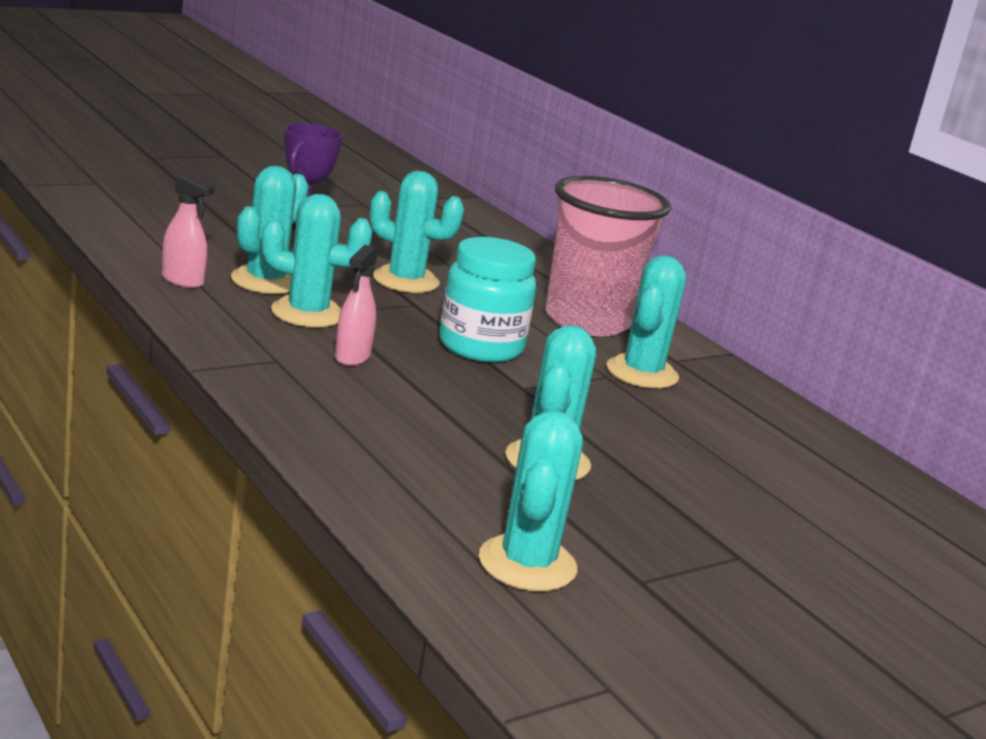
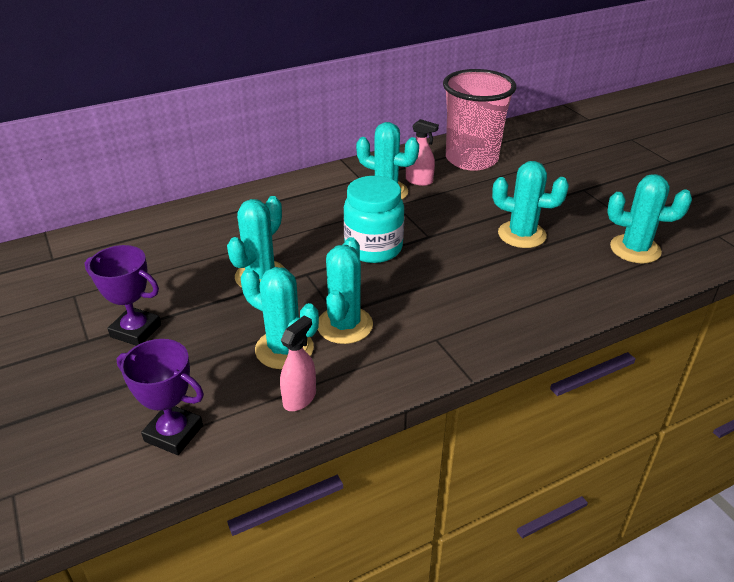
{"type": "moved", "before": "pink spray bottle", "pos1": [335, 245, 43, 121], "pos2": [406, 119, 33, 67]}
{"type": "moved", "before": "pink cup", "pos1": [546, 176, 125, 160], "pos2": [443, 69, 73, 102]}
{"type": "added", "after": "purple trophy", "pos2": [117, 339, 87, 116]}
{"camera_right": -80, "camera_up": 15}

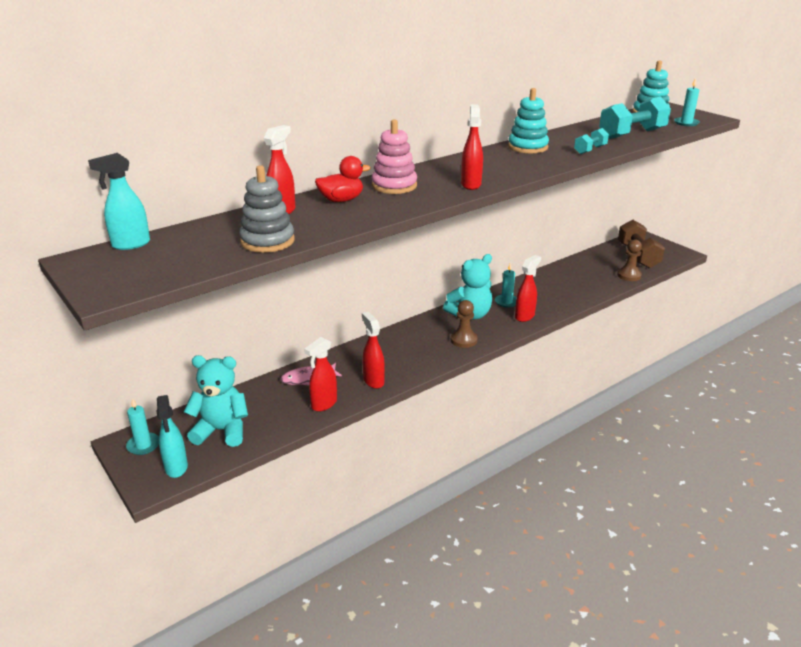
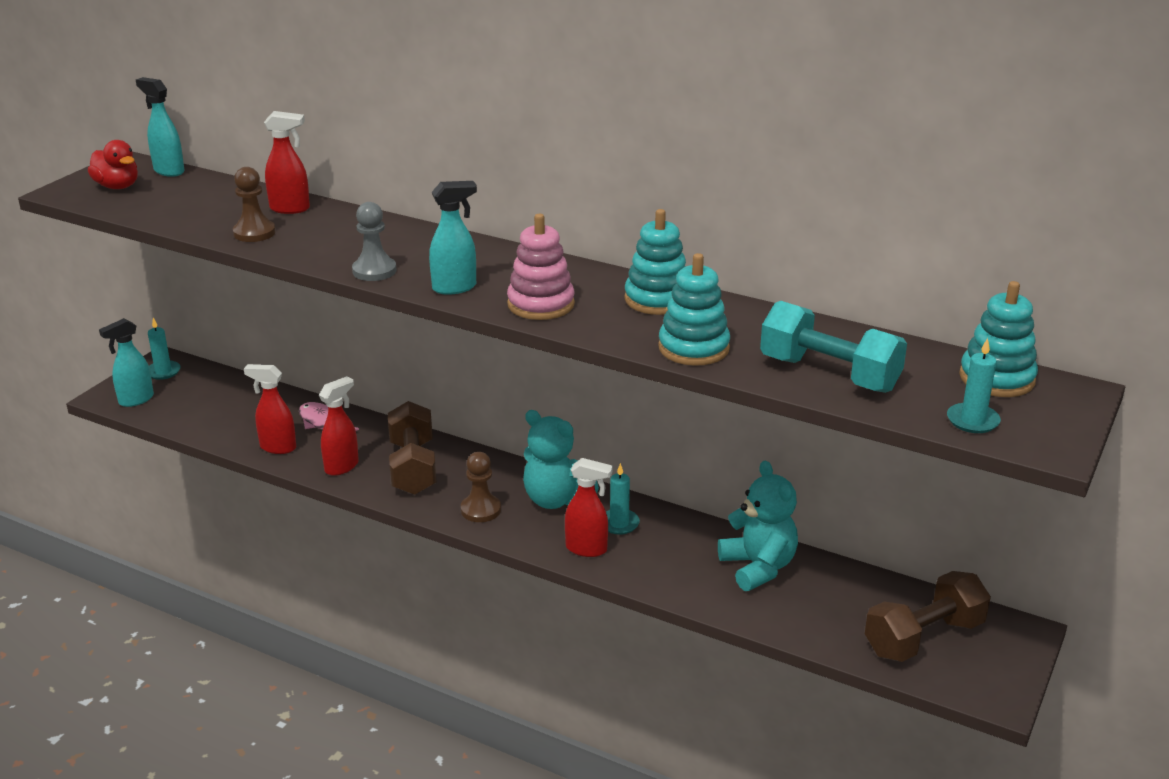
{"type": "moved", "before": "turquoise teddy bear", "pos1": [184, 355, 64, 92], "pos2": [718, 461, 80, 130]}
{"type": "removed", "before": "grey stacking toy", "pos1": [239, 165, 56, 88]}
{"type": "moved", "before": "red duck", "pos1": [315, 156, 56, 46], "pos2": [88, 140, 50, 49]}
{"type": "moved", "before": "pink stacking toy", "pos1": [372, 119, 45, 75], "pos2": [507, 214, 68, 106]}
{"type": "recoloured", "before": "red spray bottle", "after": "turquoise spray bottle", "pos1": [461, 104, 22, 86], "pos2": [429, 181, 48, 114]}
{"type": "replaced", "before": "turquoise dumbbell", "after": "turquoise stacking toy", "pos1": [574, 128, 35, 26], "pos2": [658, 253, 72, 113]}
{"type": "moved", "before": "brown pawn", "pos1": [617, 239, 25, 42], "pos2": [233, 167, 43, 75]}
{"type": "added", "after": "grey pawn", "pos2": [352, 202, 44, 79]}
{"type": "added", "after": "brown dumbbell", "pos2": [388, 401, 49, 94]}
{"camera_right": 65, "camera_up": 0}

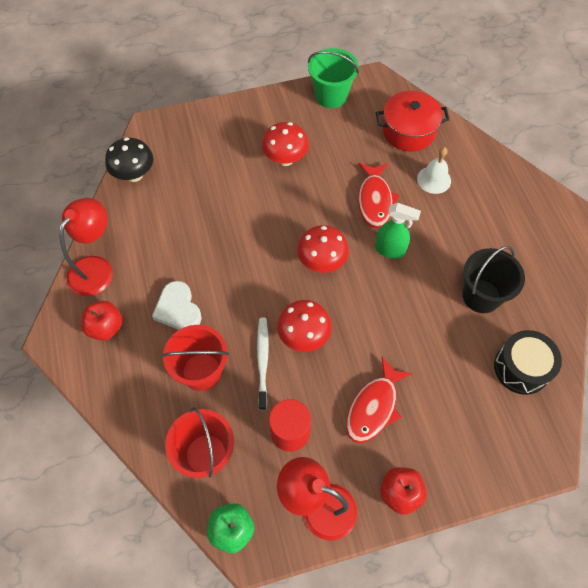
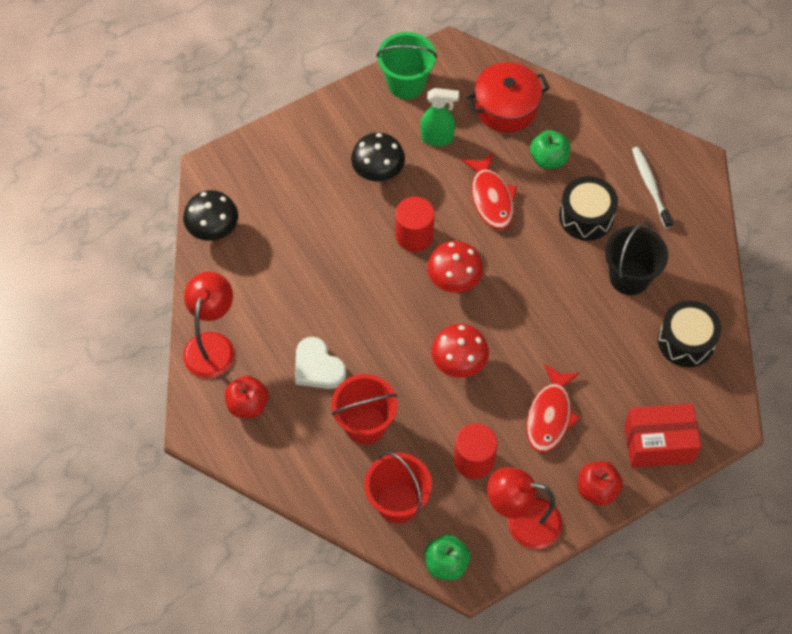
{"type": "moved", "before": "white toothbrush", "pos1": [257, 318, 12, 92], "pos2": [632, 147, 41, 81]}
{"type": "recoloured", "before": "red mushroom", "after": "black mushroom", "pos1": [262, 122, 47, 44], "pos2": [351, 133, 54, 48]}
{"type": "moved", "before": "green spray bottle", "pos1": [375, 203, 46, 56], "pos2": [420, 88, 39, 58]}
{"type": "replaced", "before": "white bell", "after": "green apple", "pos1": [417, 147, 34, 47], "pos2": [530, 130, 40, 39]}
{"type": "added", "after": "red cylinder", "pos2": [396, 196, 39, 56]}
{"type": "added", "after": "black drum", "pos2": [559, 176, 59, 65]}
{"type": "added", "after": "red box", "pos2": [624, 404, 77, 64]}
{"camera_right": -15, "camera_up": 0}

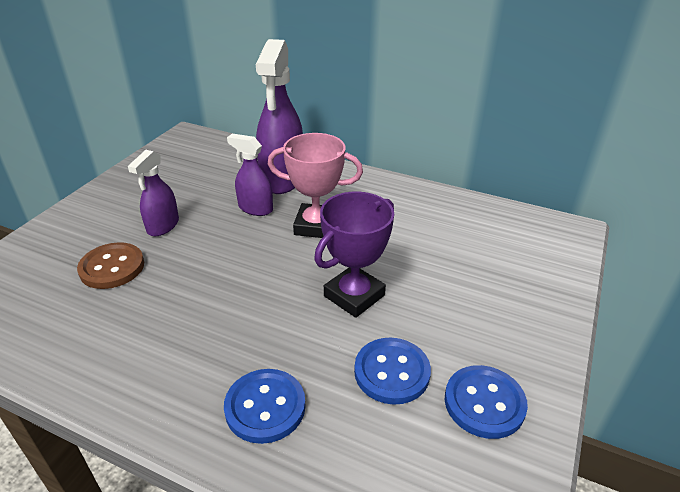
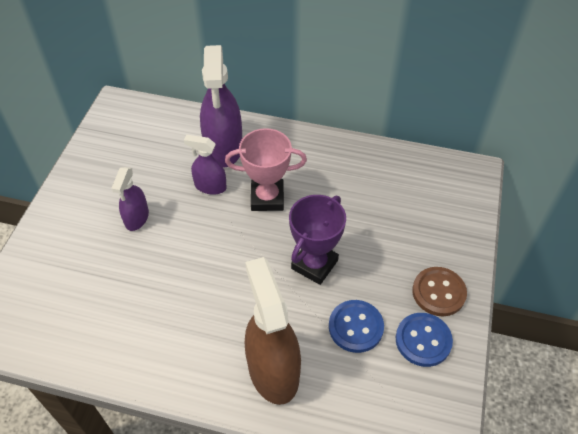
{"type": "moved", "before": "brown button", "pos1": [77, 242, 67, 47], "pos2": [412, 267, 55, 49]}
{"type": "replaced", "before": "blue button", "after": "brown spray bottle", "pos1": [224, 369, 82, 75], "pos2": [245, 257, 56, 148]}
{"camera_right": -10, "camera_up": 15}

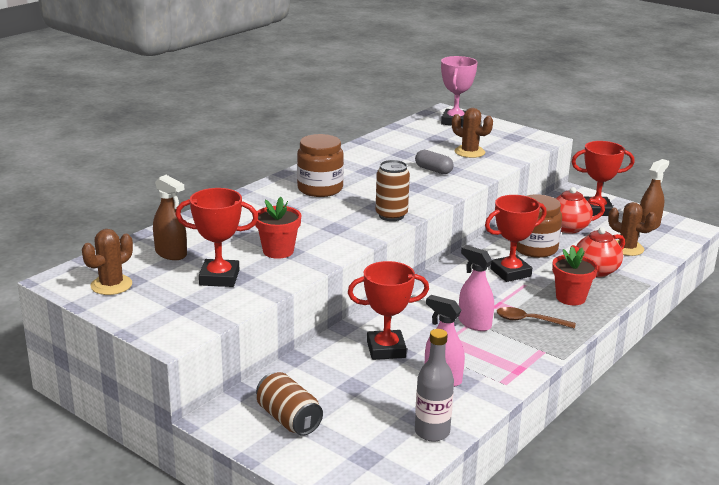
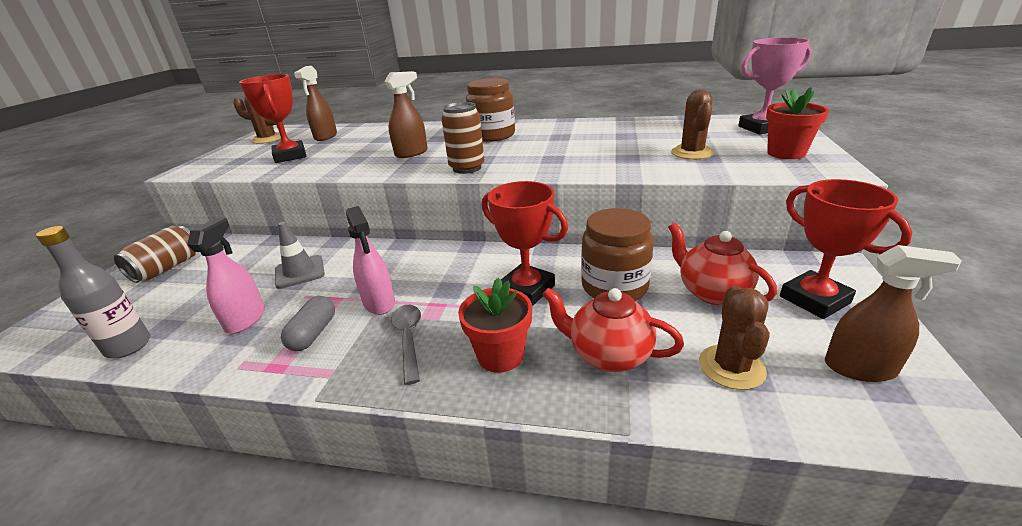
{"type": "moved", "before": "red flower pot", "pos1": [255, 197, 46, 62], "pos2": [766, 87, 63, 72]}
{"type": "replaced", "before": "red trophy", "after": "grey traffic cone", "pos1": [348, 261, 81, 99], "pos2": [275, 222, 50, 67]}
{"type": "moved", "before": "grey capsule", "pos1": [415, 150, 39, 24], "pos2": [281, 296, 54, 55]}
{"type": "turned", "before": "pink spray bottle", "pos1": [458, 245, 36, 86], "pos2": [346, 206, 49, 109], "turn": 135}
{"type": "recoloured", "before": "brown spoon", "after": "grey spoon", "pos1": [497, 307, 79, 22], "pos2": [391, 305, 30, 80]}
{"type": "added", "after": "brown spray bottle", "pos2": [384, 71, 44, 87]}
{"camera_right": 65, "camera_up": 5}

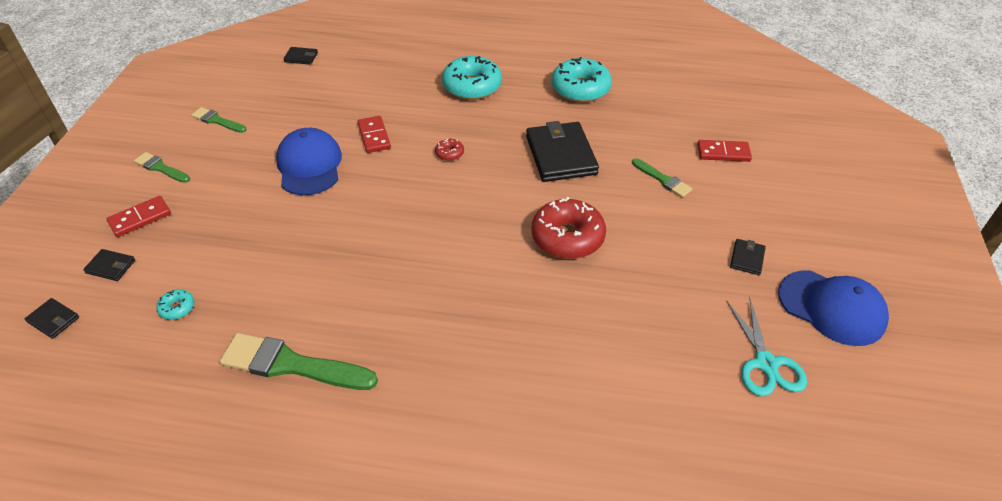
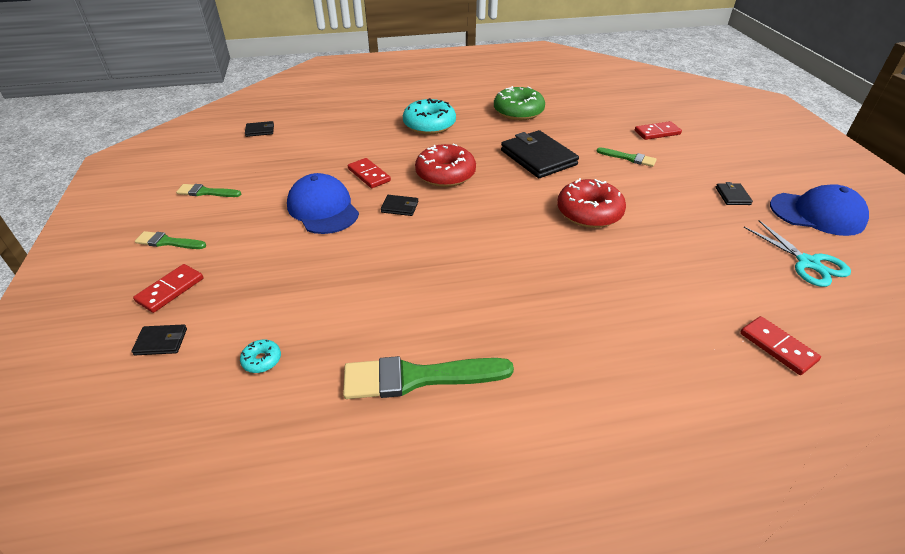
{"type": "moved", "before": "black wallet", "pos1": [25, 298, 54, 41], "pos2": [381, 195, 37, 21]}
{"type": "resized", "before": "red donut", "pos1": [435, 139, 29, 22], "pos2": [415, 144, 61, 43], "scale": 2.27}
{"type": "recoloured", "before": "turquoise donut", "after": "green donut", "pos1": [551, 57, 61, 45], "pos2": [494, 86, 51, 34]}
{"type": "added", "after": "red domino", "pos2": [740, 316, 81, 59]}
{"camera_right": -20, "camera_up": -5}

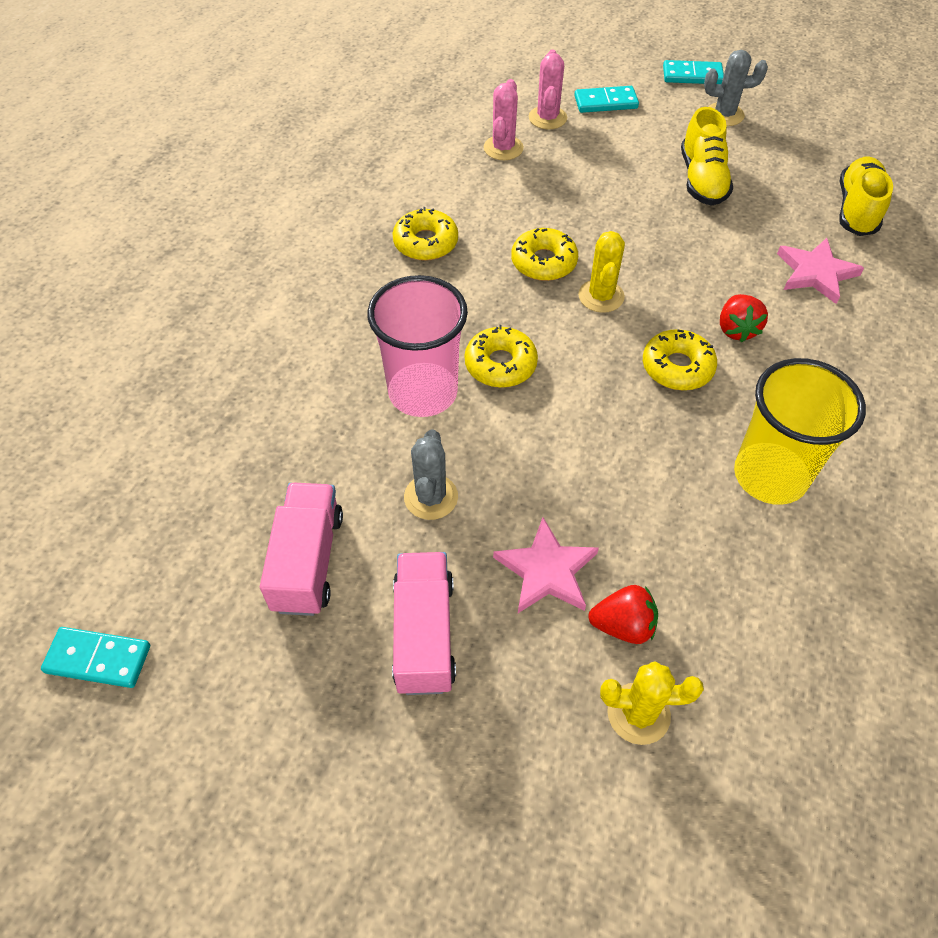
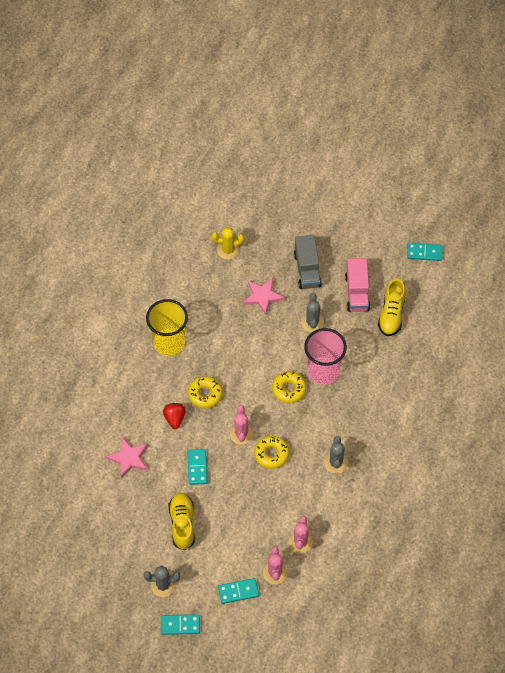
{"type": "replaced", "before": "yellow donut", "after": "grey cactus", "pos1": [392, 207, 66, 54], "pos2": [324, 436, 24, 38]}
{"type": "recoloured", "before": "pink truck", "after": "grey truck", "pos1": [392, 552, 64, 143], "pos2": [294, 235, 28, 54]}
{"type": "recoloured", "before": "yellow cactus", "after": "pink cactus", "pos1": [578, 231, 47, 82], "pos2": [230, 405, 23, 40]}
{"type": "removed", "before": "red strawberry", "pos1": [588, 585, 70, 59]}
{"type": "moved", "before": "yellow shoe", "pos1": [839, 157, 54, 79], "pos2": [378, 279, 28, 57]}
{"type": "added", "after": "turquoise domino", "pos2": [187, 449, 20, 36]}
{"camera_right": 175, "camera_up": 5}

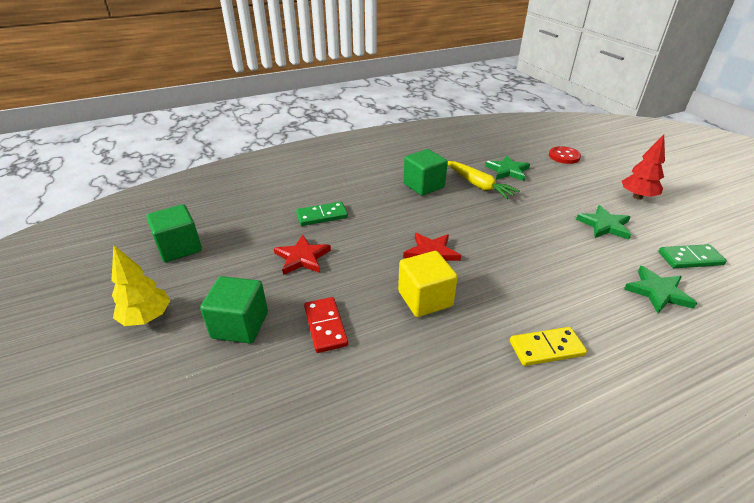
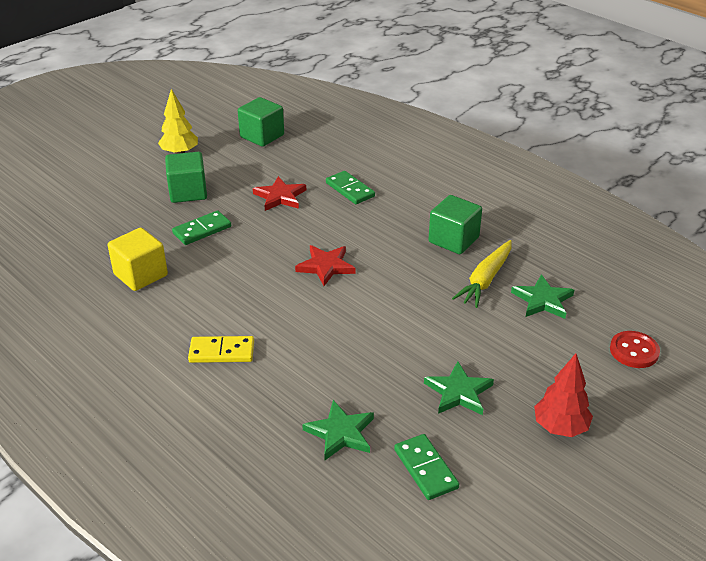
{"type": "recoloured", "before": "red domino", "after": "green domino", "pos1": [304, 297, 44, 56], "pos2": [172, 210, 59, 35]}
{"type": "moved", "before": "yellow cube", "pos1": [398, 251, 60, 66], "pos2": [108, 228, 60, 63]}
{"type": "turned", "before": "yellow domino", "pos1": [510, 327, 77, 39], "pos2": [188, 336, 66, 27], "turn": -60}
{"camera_right": 70, "camera_up": 0}

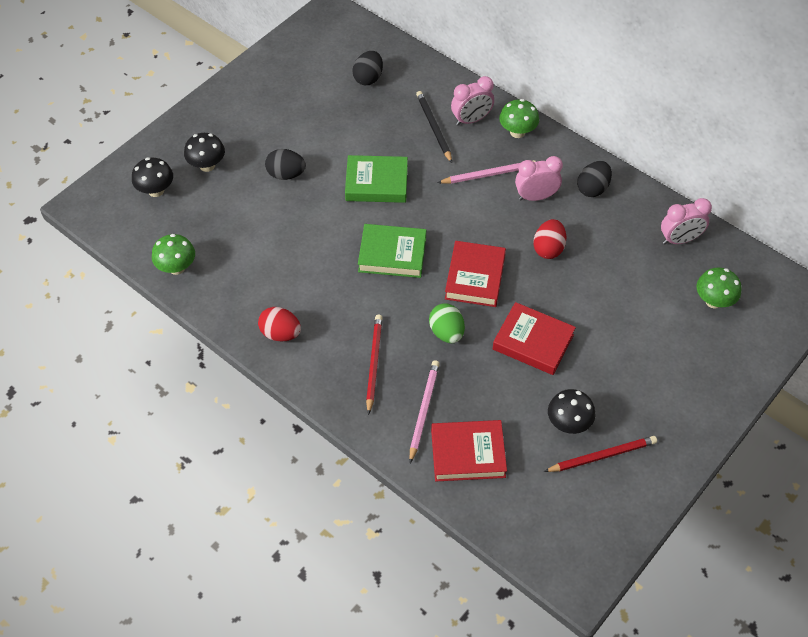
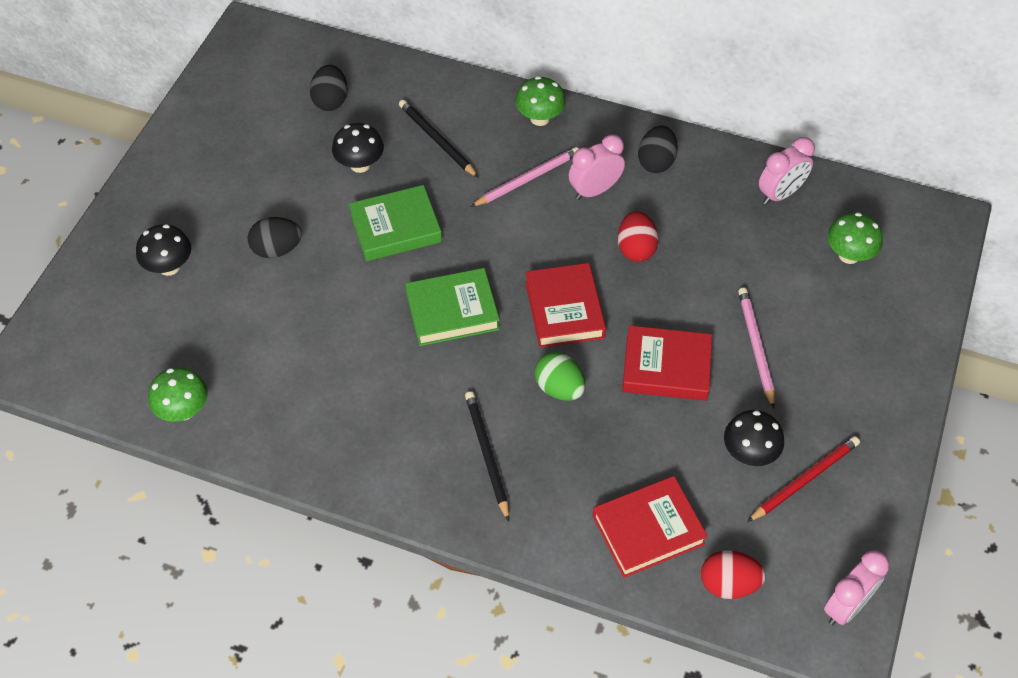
{"type": "moved", "before": "black mushroom", "pos1": [132, 157, 41, 40], "pos2": [332, 123, 52, 50]}
{"type": "moved", "before": "red egg", "pos1": [258, 307, 43, 34], "pos2": [701, 550, 65, 49]}
{"type": "recoloured", "before": "red pencil", "after": "black pencil", "pos1": [366, 315, 17, 100], "pos2": [465, 391, 44, 131]}
{"type": "moved", "before": "pink pencil", "pos1": [410, 360, 30, 103], "pos2": [738, 287, 37, 121]}
{"type": "moved", "before": "pink clock", "pos1": [451, 76, 43, 50], "pos2": [824, 550, 65, 75]}
{"camera_right": -20, "camera_up": 0}

